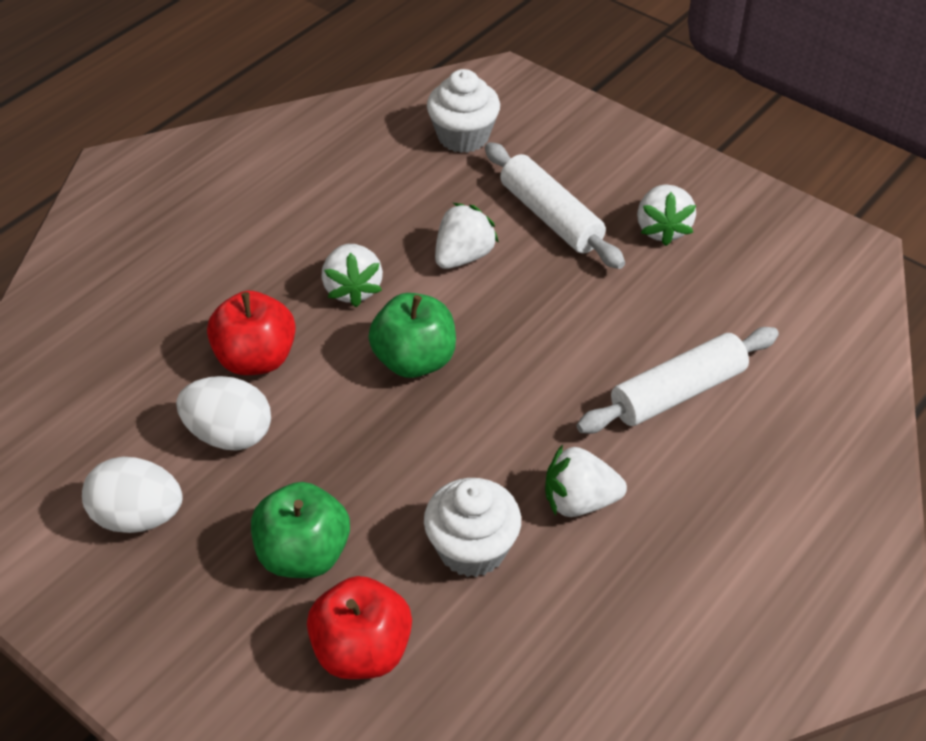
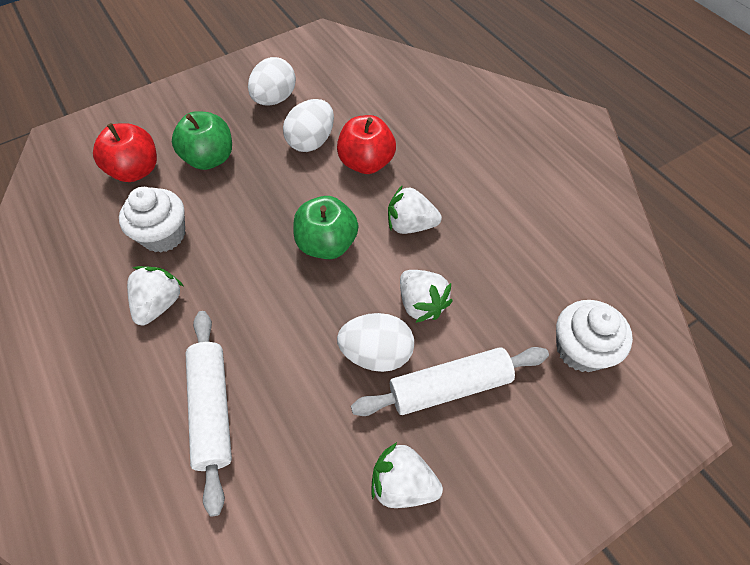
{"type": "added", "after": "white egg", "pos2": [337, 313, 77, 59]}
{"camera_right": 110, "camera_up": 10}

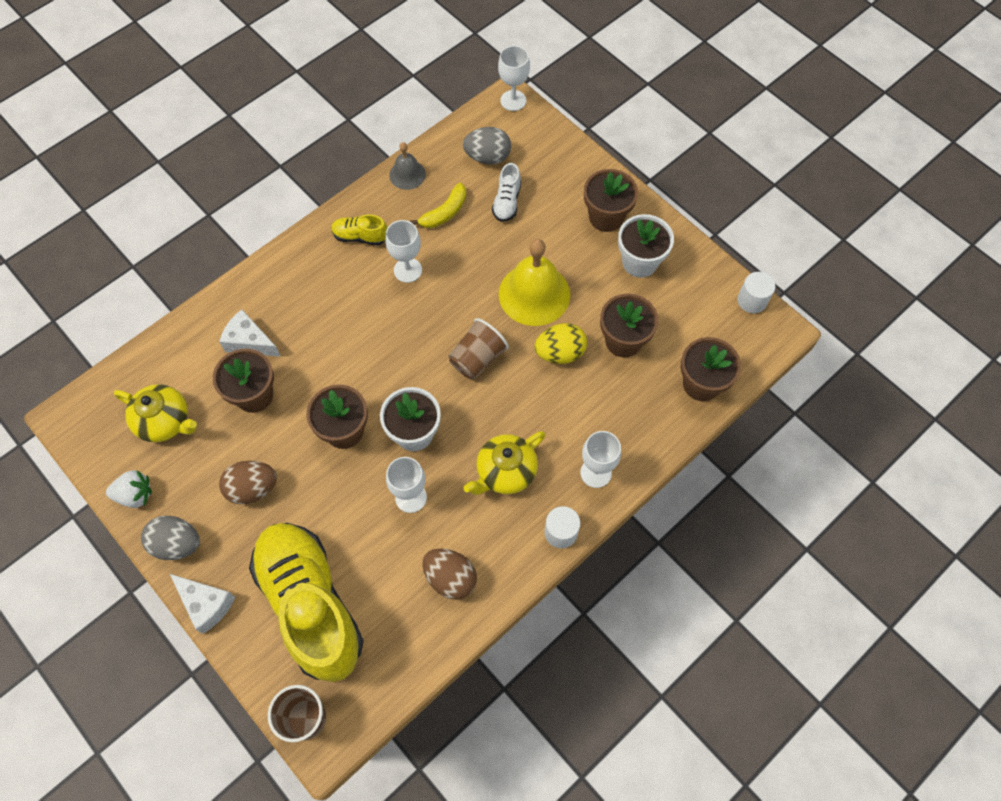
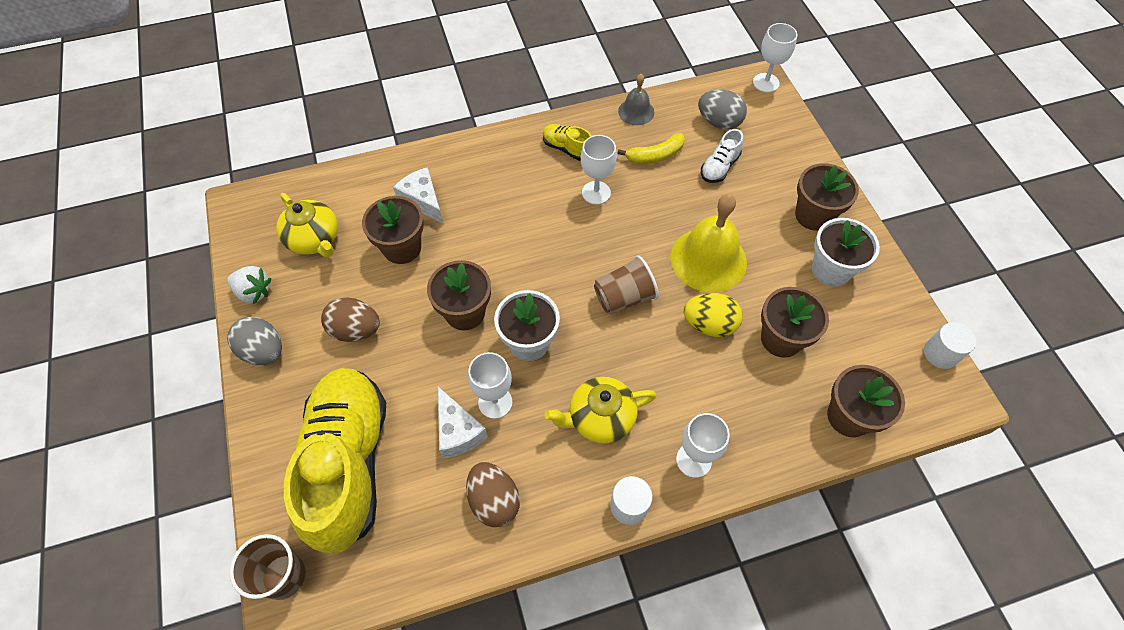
{"type": "moved", "before": "white cheese", "pos1": [170, 574, 65, 60], "pos2": [438, 387, 50, 72]}
{"camera_right": 25, "camera_up": -5}

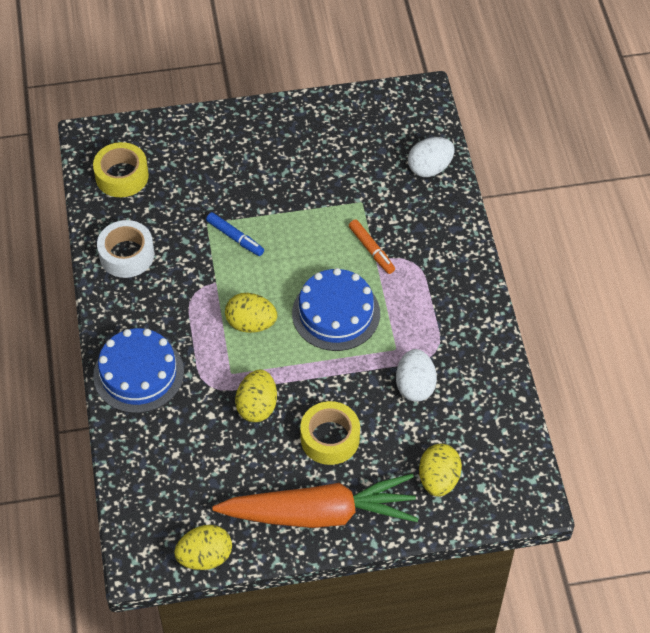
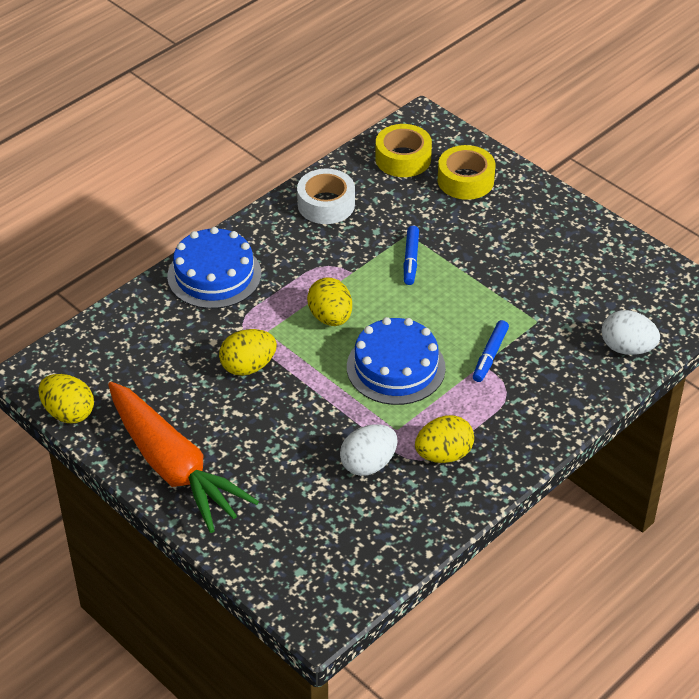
{"type": "moved", "before": "yellow tape", "pos1": [300, 401, 60, 64], "pos2": [438, 145, 57, 55]}
{"type": "recoloured", "before": "orange marker", "after": "blue marker", "pos1": [349, 219, 46, 55], "pos2": [473, 320, 36, 62]}
{"type": "moved", "before": "yellow egg", "pos1": [419, 444, 43, 53], "pos2": [415, 415, 59, 48]}
{"camera_right": 55, "camera_up": -10}

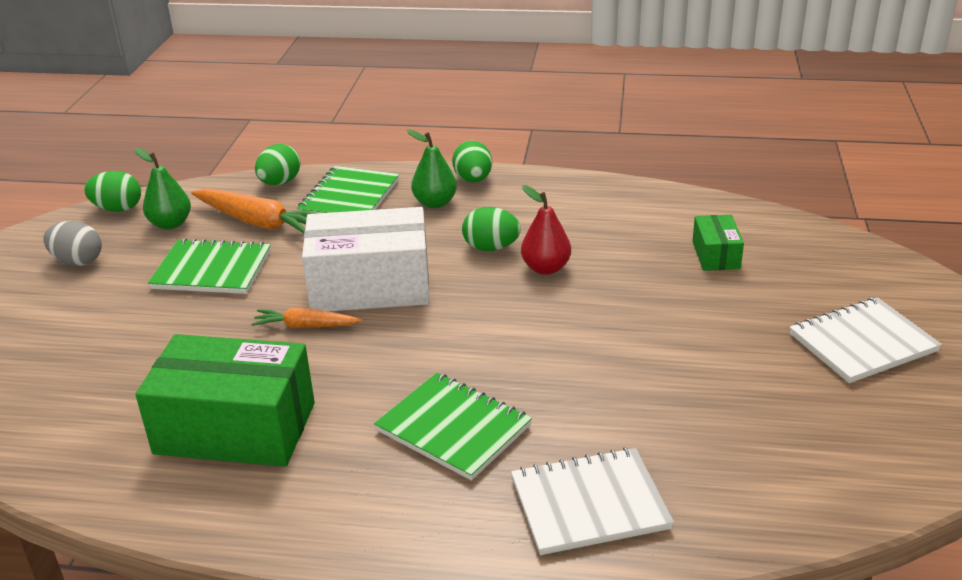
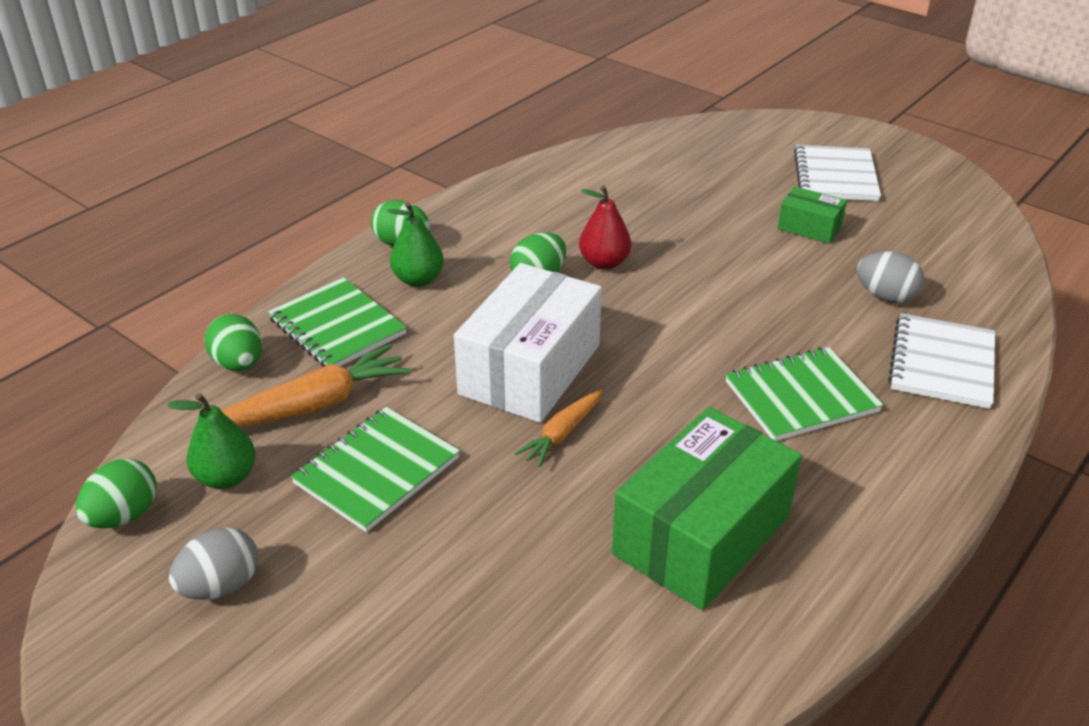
{"type": "moved", "before": "green box", "pos1": [692, 215, 52, 56], "pos2": [778, 186, 69, 58]}
{"type": "added", "after": "grey egg", "pos2": [857, 251, 67, 52]}
{"camera_right": -60, "camera_up": 5}

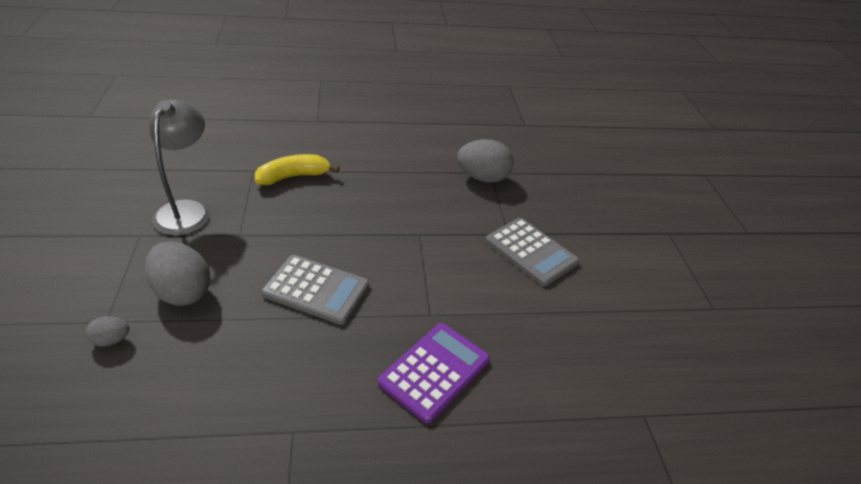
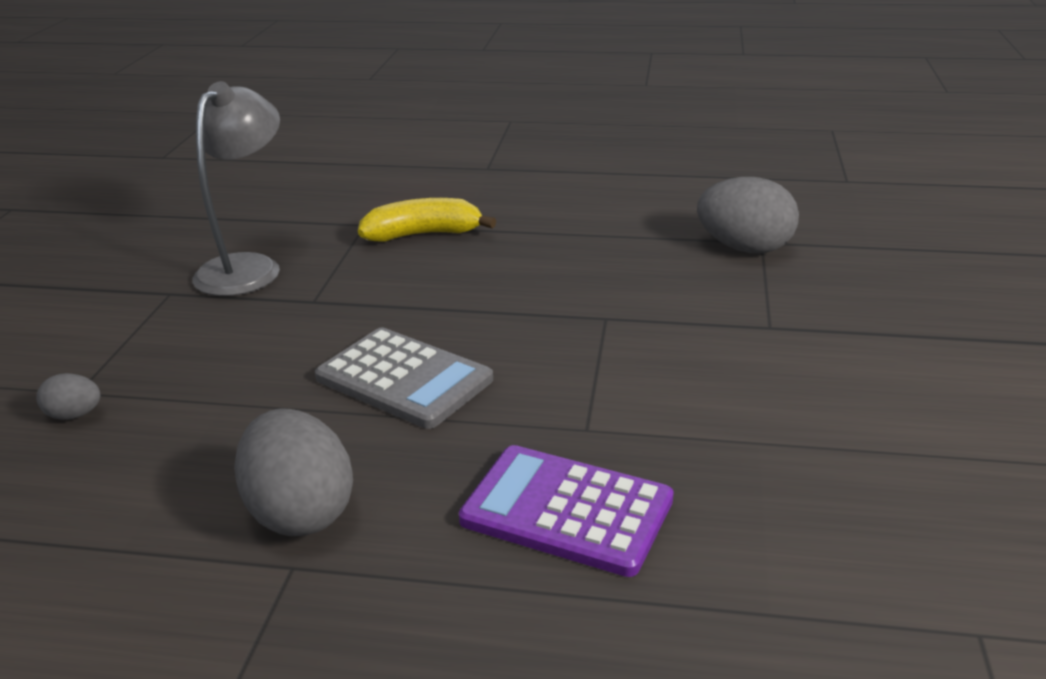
{"type": "moved", "before": "grey egg", "pos1": [145, 241, 65, 65], "pos2": [234, 408, 119, 128]}
{"type": "turned", "before": "purple calculator", "pos1": [378, 323, 112, 100], "pos2": [459, 445, 215, 132], "turn": -120}
{"type": "removed", "before": "grey calculator", "pos1": [485, 218, 94, 68]}
{"camera_right": 20, "camera_up": -10}

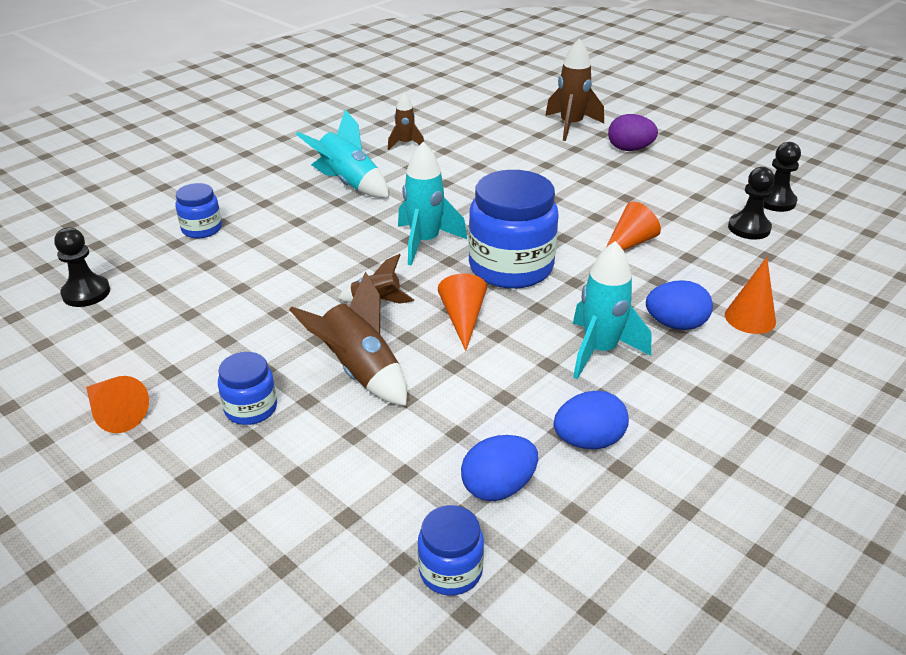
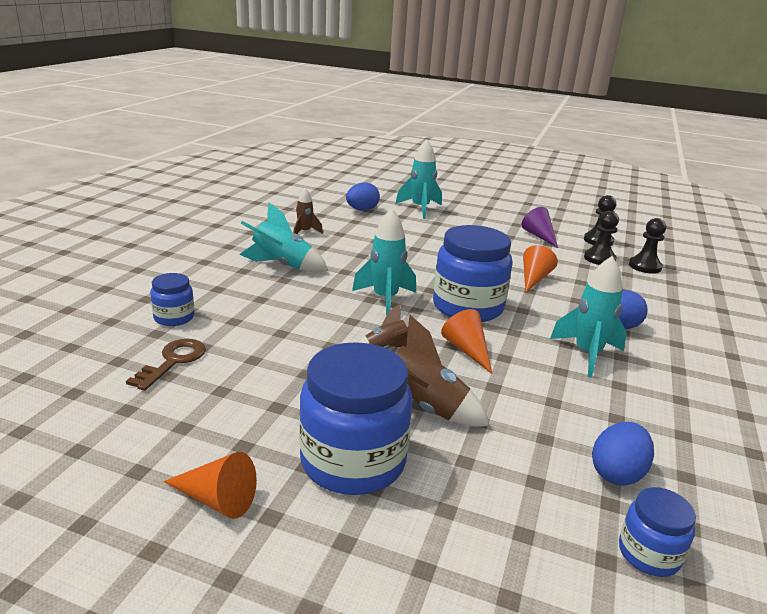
{"type": "moved", "before": "black pawn", "pos1": [54, 228, 56, 79], "pos2": [629, 218, 37, 56]}
{"type": "resized", "before": "blue jar", "pos1": [218, 352, 59, 73], "pos2": [299, 342, 113, 153], "scale": 1.98}
{"type": "recoloured", "before": "brown rocket", "after": "turquoise rocket", "pos1": [545, 38, 59, 103], "pos2": [395, 139, 47, 80]}
{"type": "moved", "before": "blue egg", "pos1": [554, 391, 75, 58], "pos2": [346, 182, 34, 29]}
{"type": "removed", "before": "purple egg", "pos1": [608, 114, 50, 37]}
{"type": "removed", "before": "orange cone", "pos1": [725, 257, 51, 77]}
{"type": "added", "after": "brown key", "pos2": [126, 339, 80, 52]}
{"type": "added", "after": "purple cone", "pos2": [522, 207, 36, 41]}
{"camera_right": -25, "camera_up": -10}

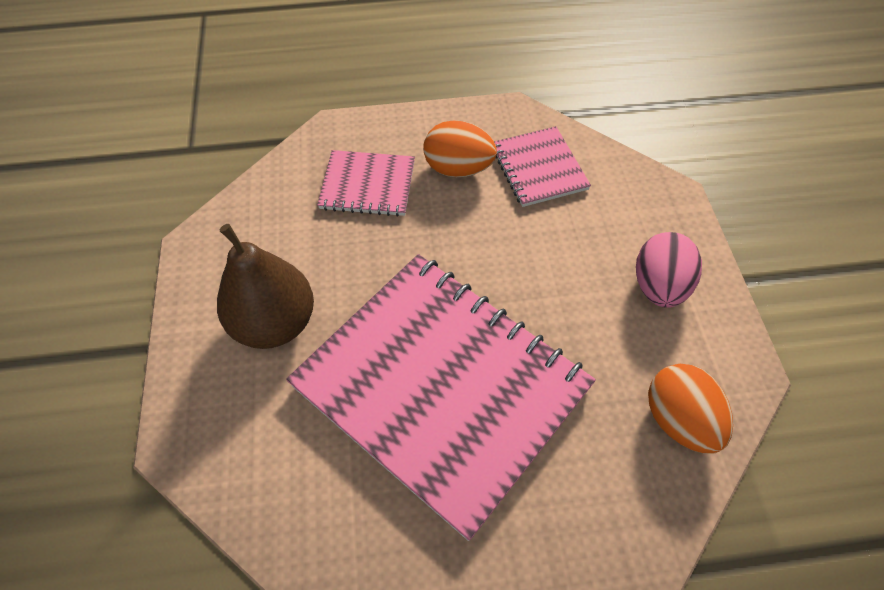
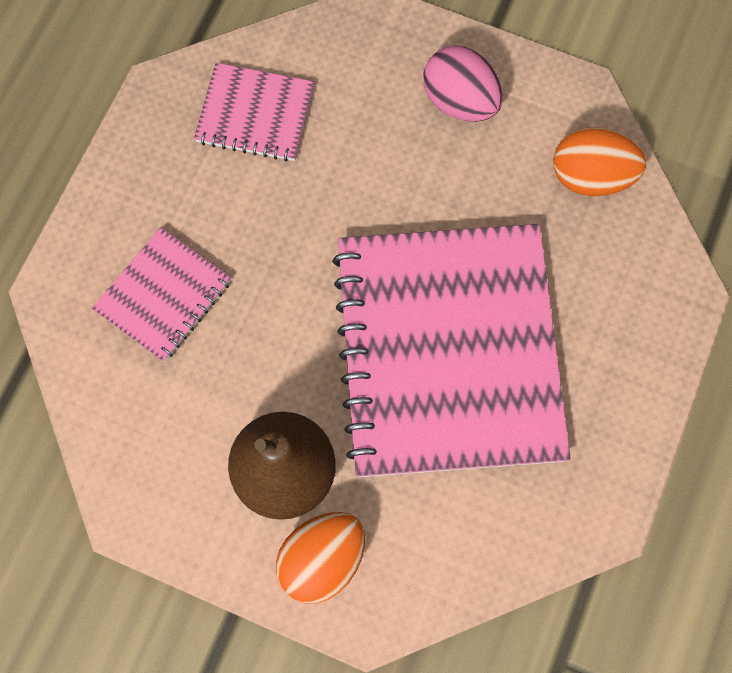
{"type": "turned", "before": "pink notebook", "pos1": [286, 254, 310, 287], "pos2": [332, 224, 239, 253], "turn": -75}
{"type": "moved", "before": "orange egg", "pos1": [423, 120, 74, 57], "pos2": [276, 512, 89, 91]}
{"camera_right": -60, "camera_up": 15}

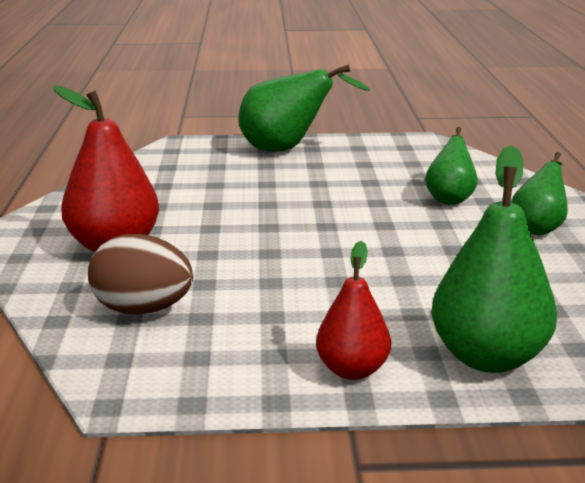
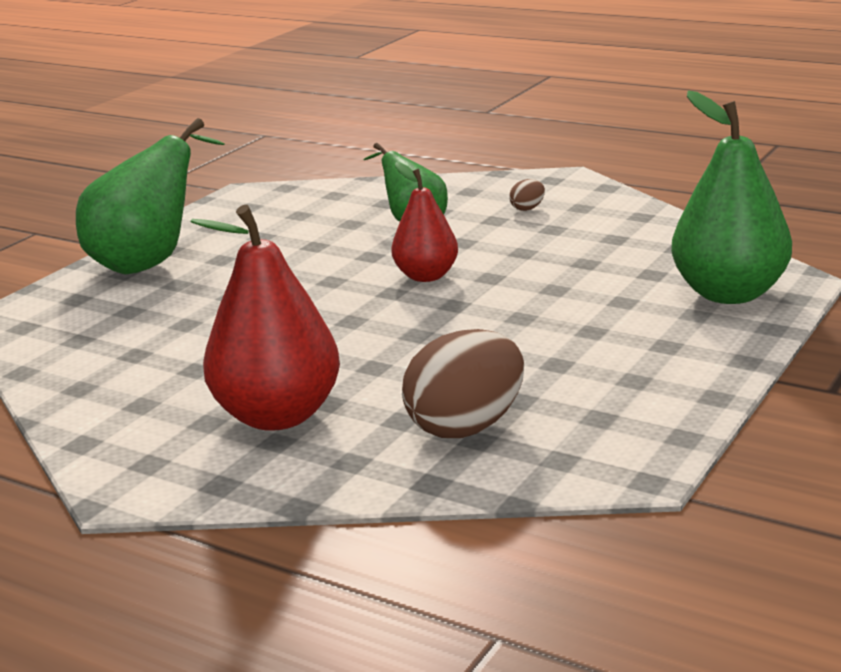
{"type": "moved", "before": "red pear", "pos1": [316, 241, 75, 139], "pos2": [391, 162, 67, 120]}
{"type": "replaced", "before": "green pear", "after": "brown egg", "pos1": [511, 152, 57, 83], "pos2": [509, 179, 36, 32]}
{"camera_right": -55, "camera_up": 0}

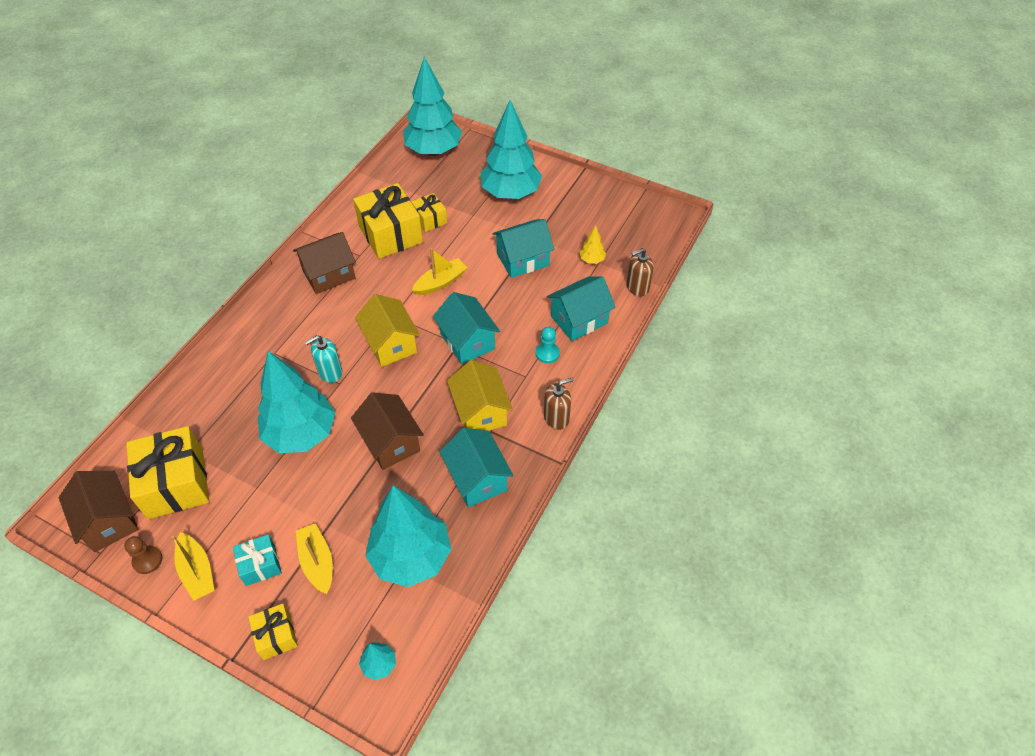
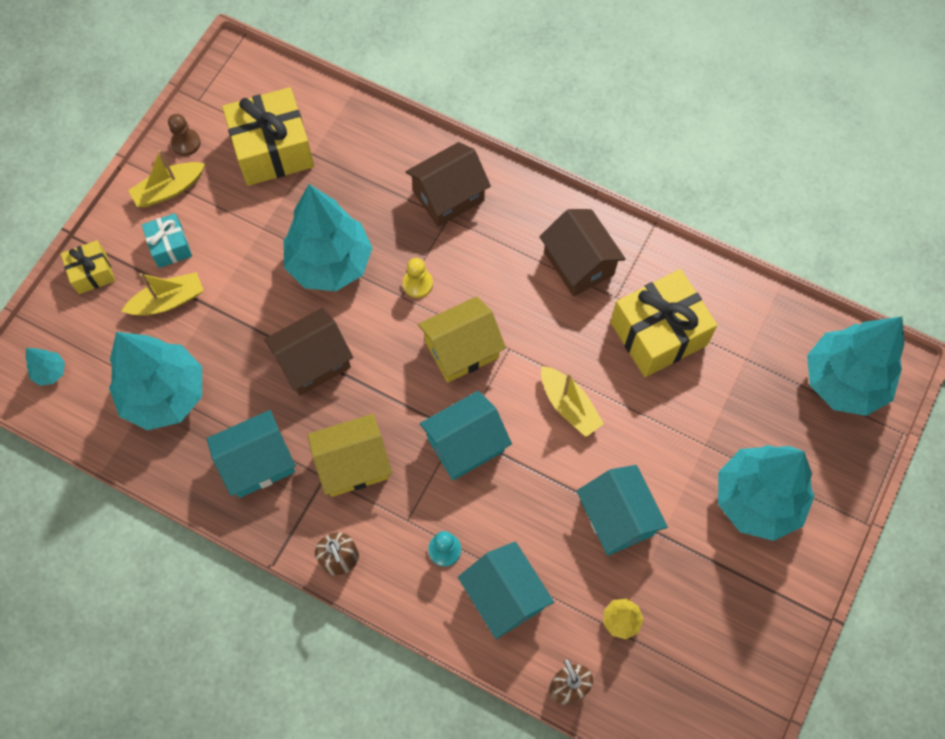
{"type": "moved", "before": "brown house", "pos1": [59, 471, 80, 81], "pos2": [406, 142, 85, 85]}
{"type": "replaced", "before": "turquoise soap dispenser", "after": "yellow pawn", "pos1": [305, 335, 37, 48], "pos2": [403, 258, 30, 40]}
{"type": "removed", "before": "yellow gift", "pos1": [411, 193, 36, 39]}
{"camera_right": 90, "camera_up": 15}

